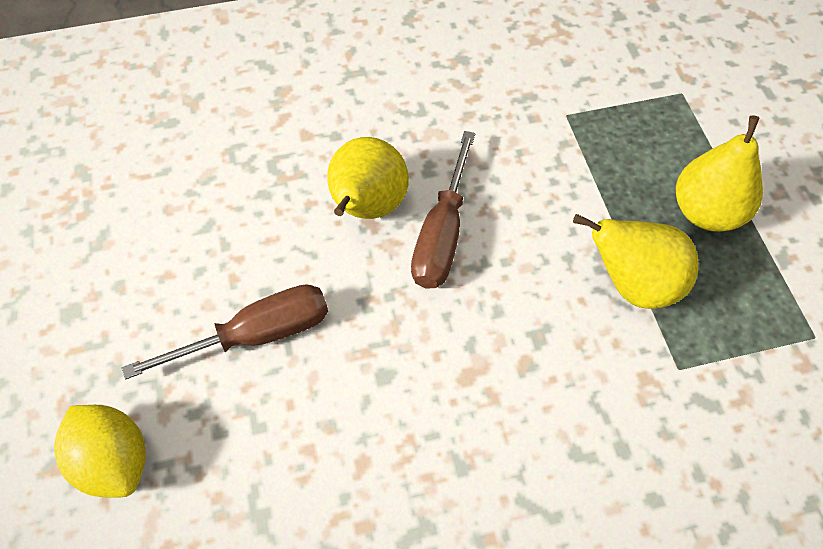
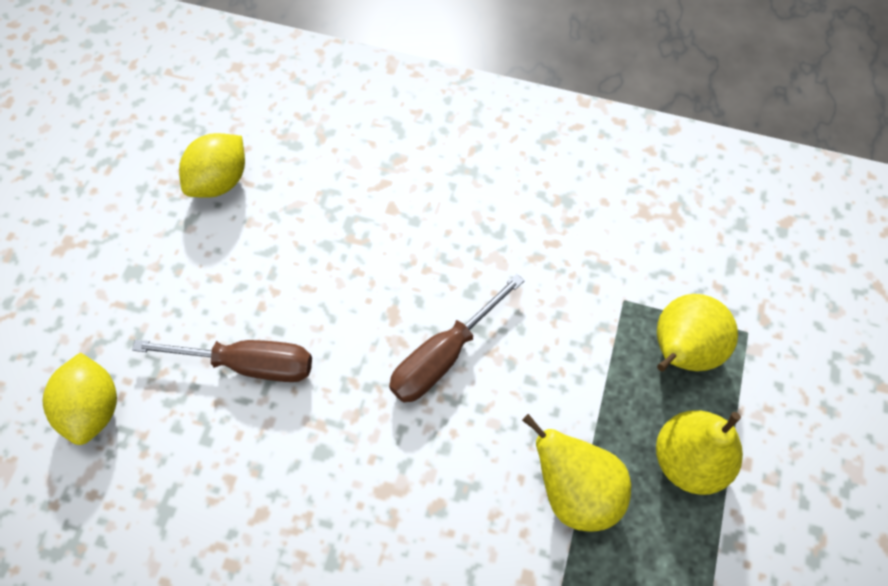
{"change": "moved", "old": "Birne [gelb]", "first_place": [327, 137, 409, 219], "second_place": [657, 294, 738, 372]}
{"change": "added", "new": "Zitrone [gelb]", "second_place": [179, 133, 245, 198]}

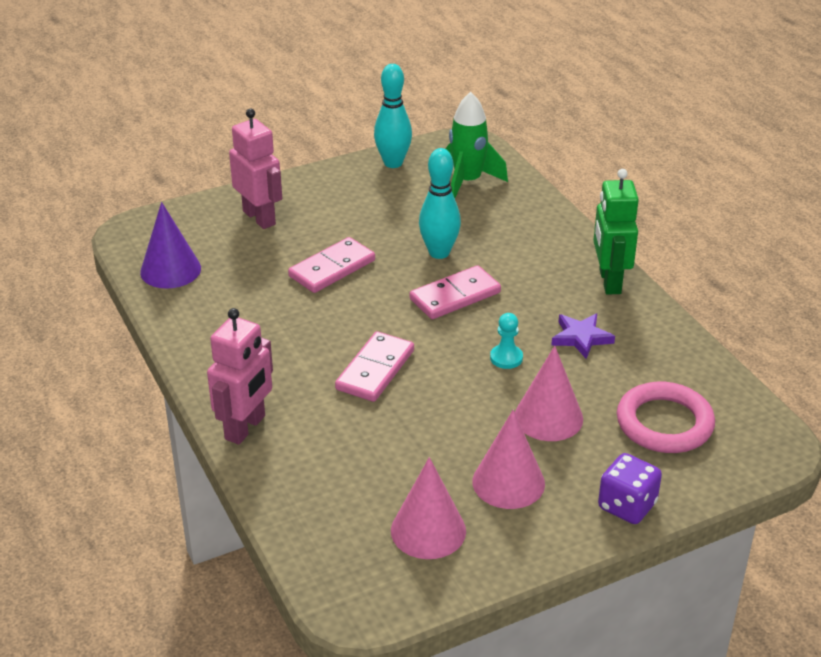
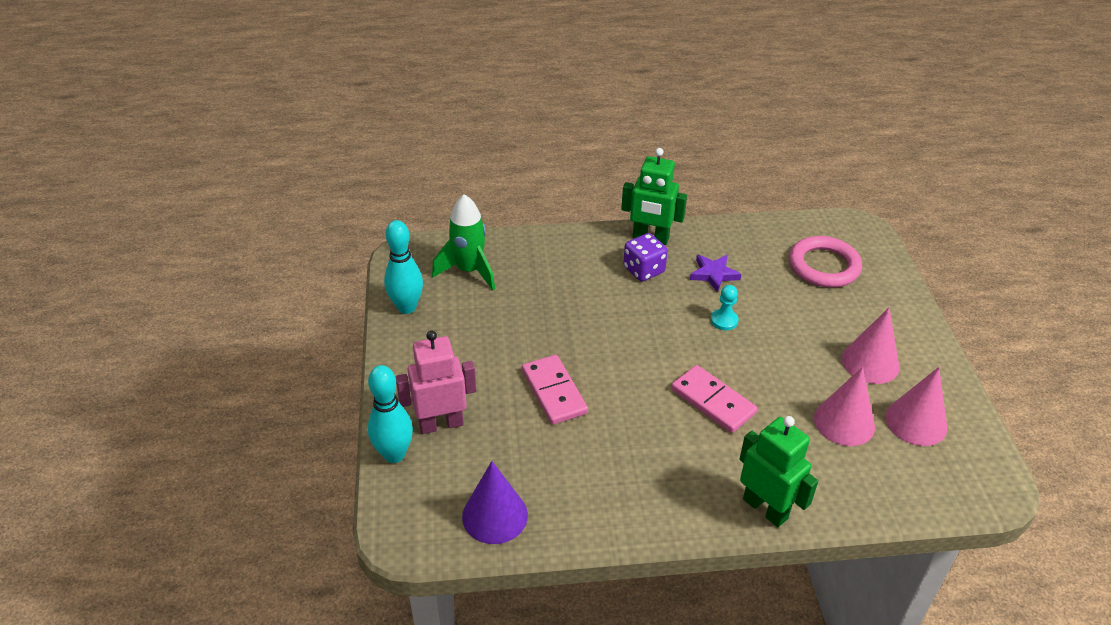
{"change": "recoloured", "old": "Roboter [rosa]", "new": "Roboter [grün]", "first_place": [207, 308, 273, 445], "second_place": [739, 416, 818, 527]}
{"change": "removed", "old": "Dominostein [rosa]", "first_place": [410, 265, 501, 319]}
{"change": "moved", "old": "Bowlingkegel [türkis]", "first_place": [419, 148, 461, 259], "second_place": [368, 365, 413, 463]}
{"change": "moved", "old": "Kegel [rosa]", "first_place": [515, 346, 583, 441], "second_place": [814, 367, 875, 446]}
{"change": "moved", "old": "Spielwürfel [lila]", "first_place": [598, 453, 662, 524], "second_place": [623, 233, 668, 281]}

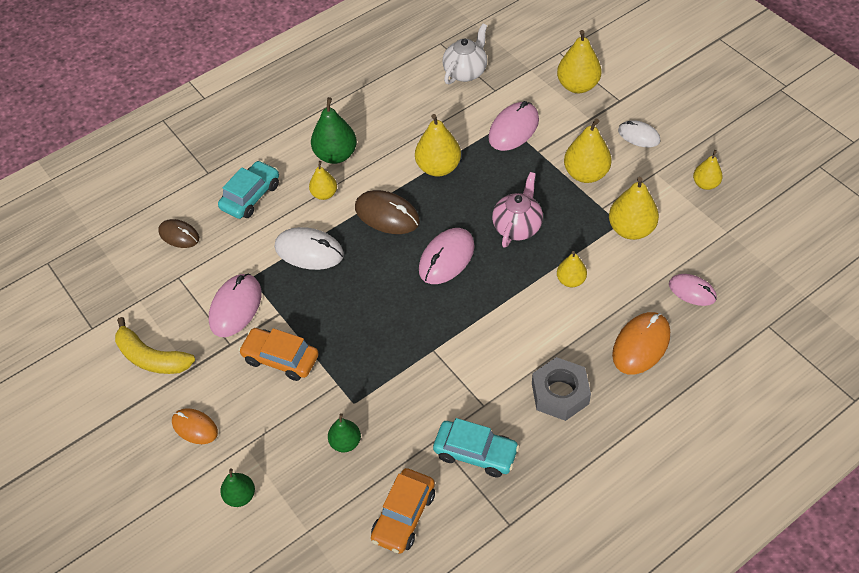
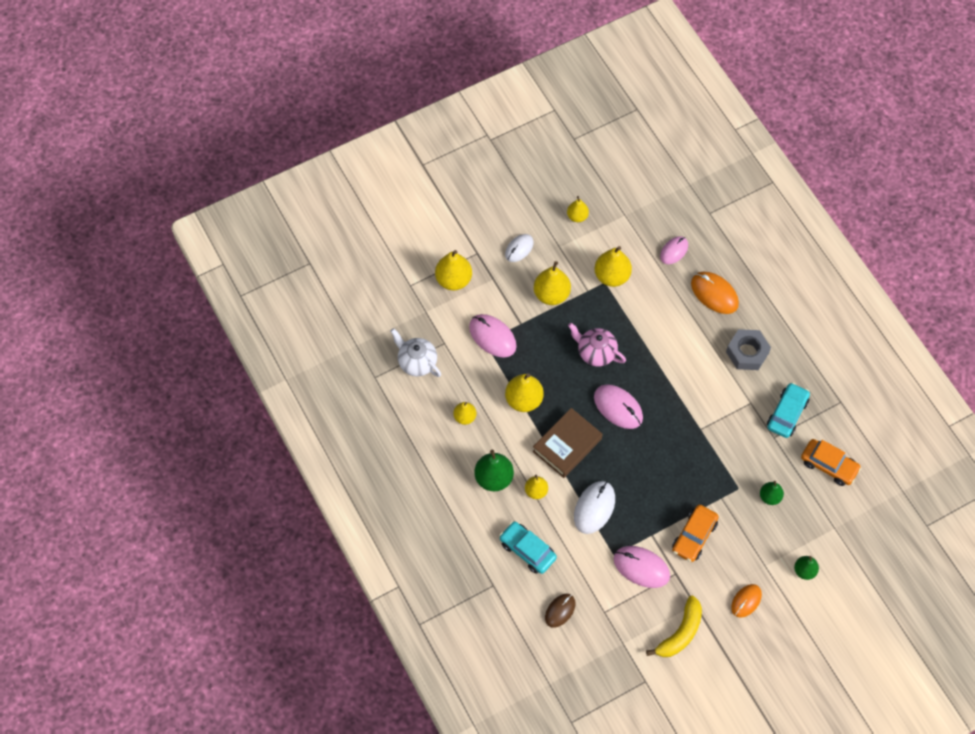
{"change": "replaced", "old": "Computermaus [braun]", "new": "Buch [braun]", "first_place": [355, 190, 420, 234], "second_place": [533, 408, 603, 478]}
{"change": "moved", "old": "Birne [gelb]", "first_place": [557, 251, 587, 287], "second_place": [453, 402, 476, 425]}

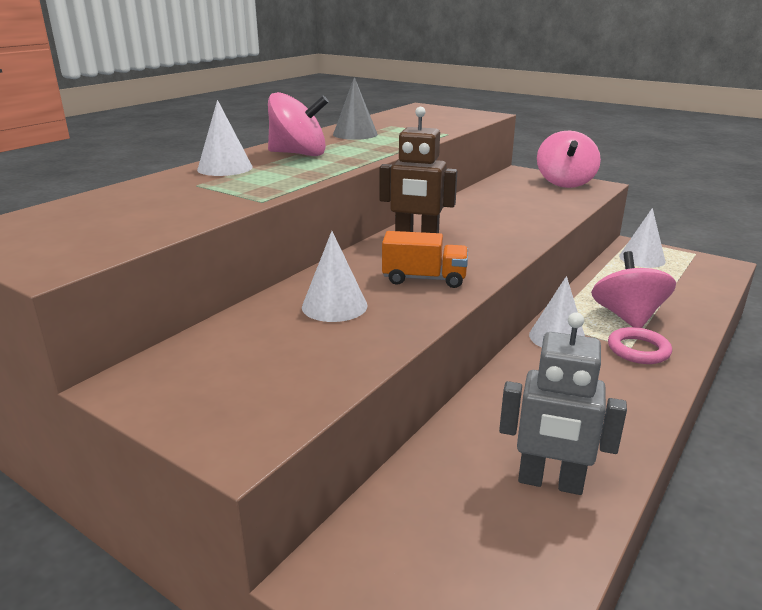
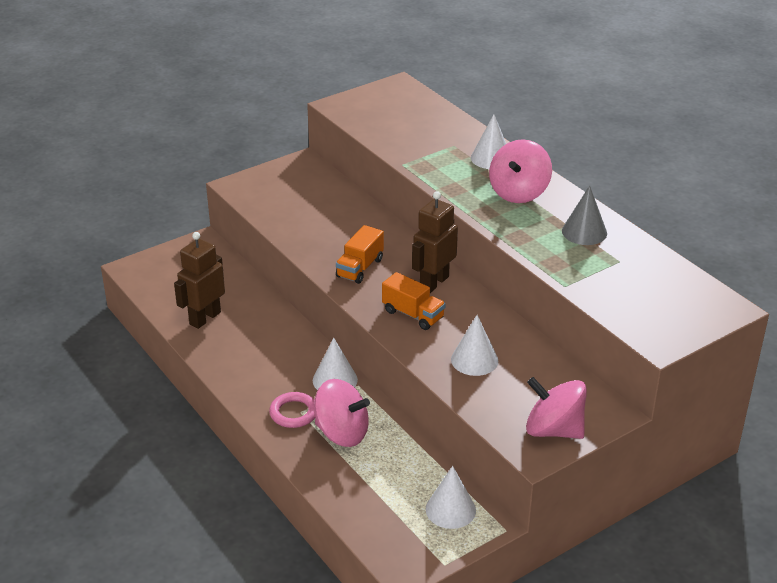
{"change": "moved", "old": "Kegel [weiß]", "first_place": [302, 231, 367, 322], "second_place": [451, 315, 498, 376]}
{"change": "recoloured", "old": "Roboter [grau]", "new": "Roboter [braun]", "first_place": [499, 312, 627, 495], "second_place": [174, 232, 225, 329]}
{"change": "added", "new": "Lastwagen [orange]", "second_place": [382, 272, 446, 330]}

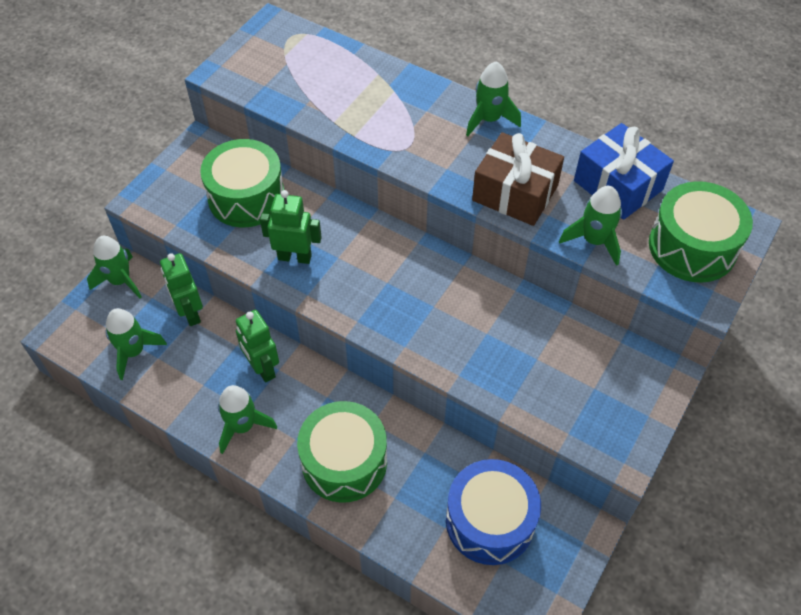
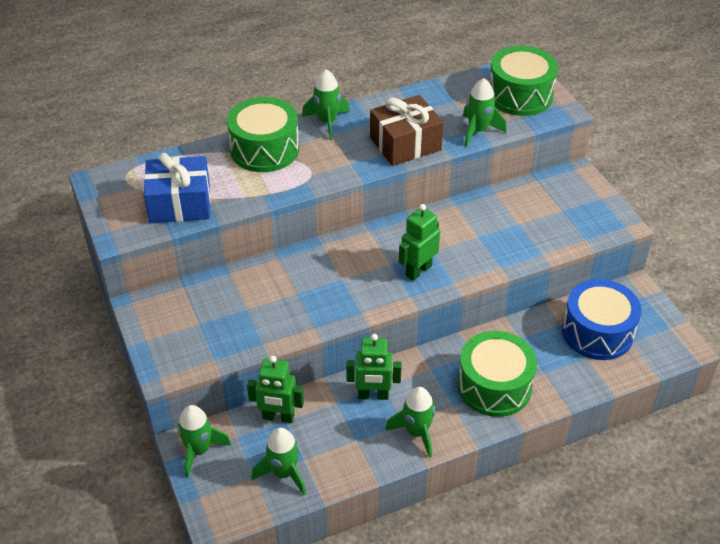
{"change": "moved", "old": "Trommel [grün]", "first_place": [200, 139, 284, 227], "second_place": [227, 97, 299, 172]}
{"change": "moved", "old": "Roboter [grün]", "first_place": [260, 190, 322, 264], "second_place": [399, 204, 440, 281]}
{"change": "moved", "old": "Geschenk [blau]", "first_place": [574, 123, 674, 220], "second_place": [144, 153, 210, 223]}

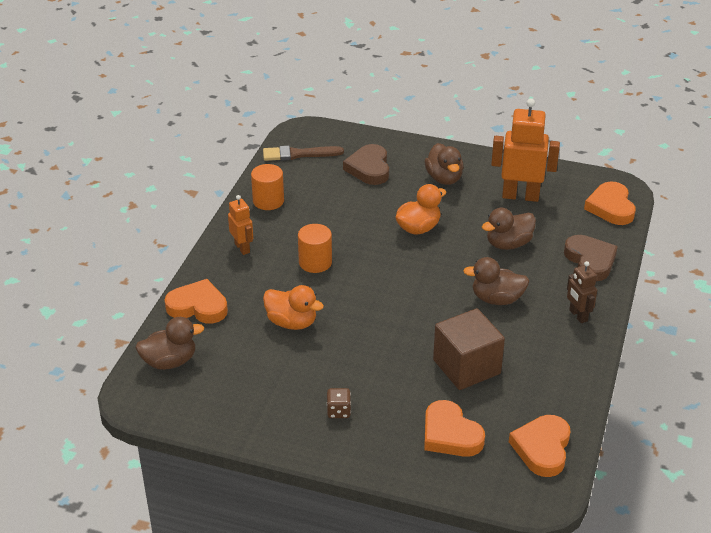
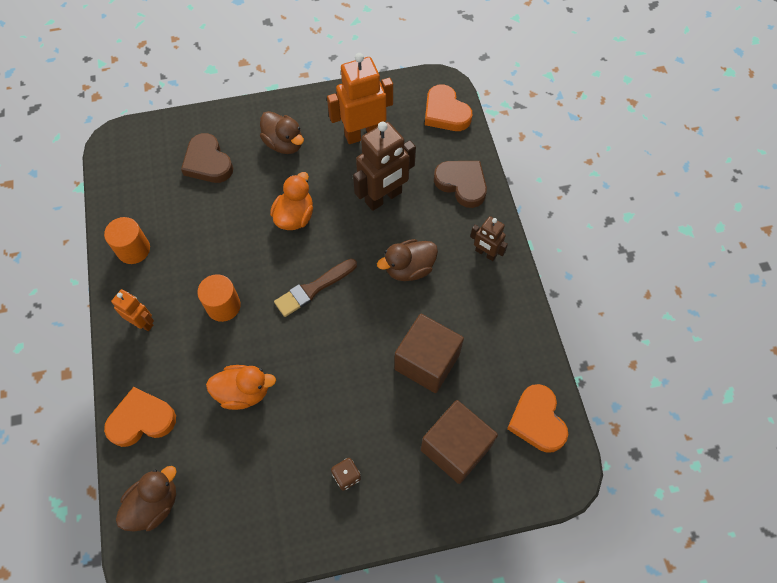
{"change": "moved", "old": "Pinsel [braun]", "first_place": [263, 146, 344, 161], "second_place": [274, 259, 357, 317]}
{"change": "replaced", "old": "Herz [orange]", "new": "Kubus [braun]", "first_place": [424, 400, 485, 457], "second_place": [421, 400, 498, 484]}
{"change": "replaced", "old": "Ente [braun]", "new": "Roboter [braun]", "first_place": [482, 208, 536, 250], "second_place": [353, 121, 416, 211]}

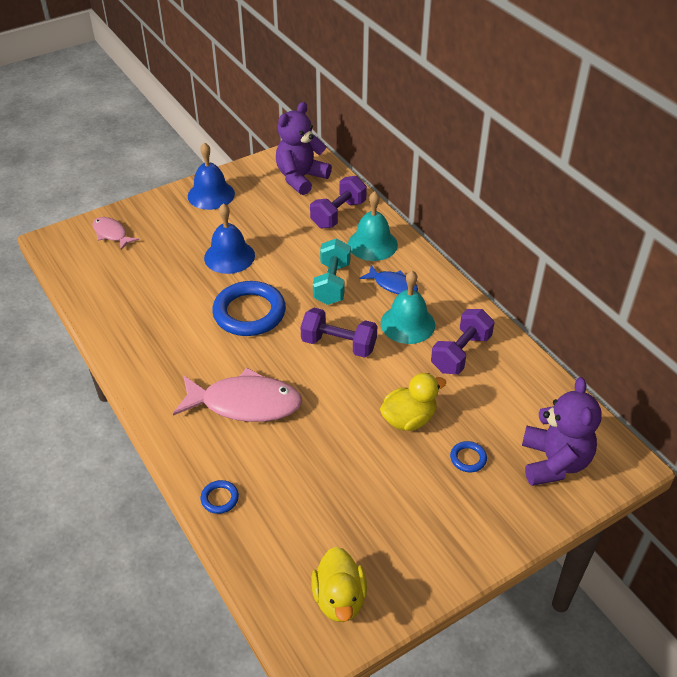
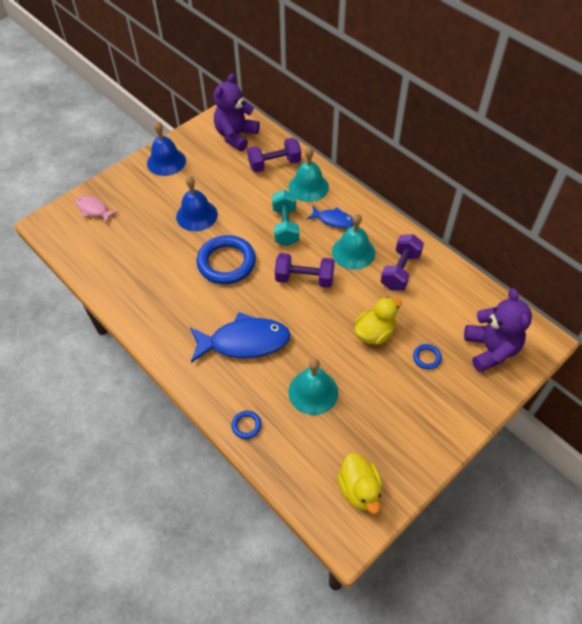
{"change": "recoloured", "old": "Fisch [rosa]", "new": "Fisch [blau]", "first_place": [173, 368, 302, 422], "second_place": [190, 312, 291, 363]}
{"change": "turned", "old": "Hantel [lila]", "first_place": [310, 176, 367, 228], "second_place": [247, 137, 301, 172], "degrees": 45}
{"change": "added", "new": "Glocke [türkis]", "second_place": [289, 359, 338, 415]}

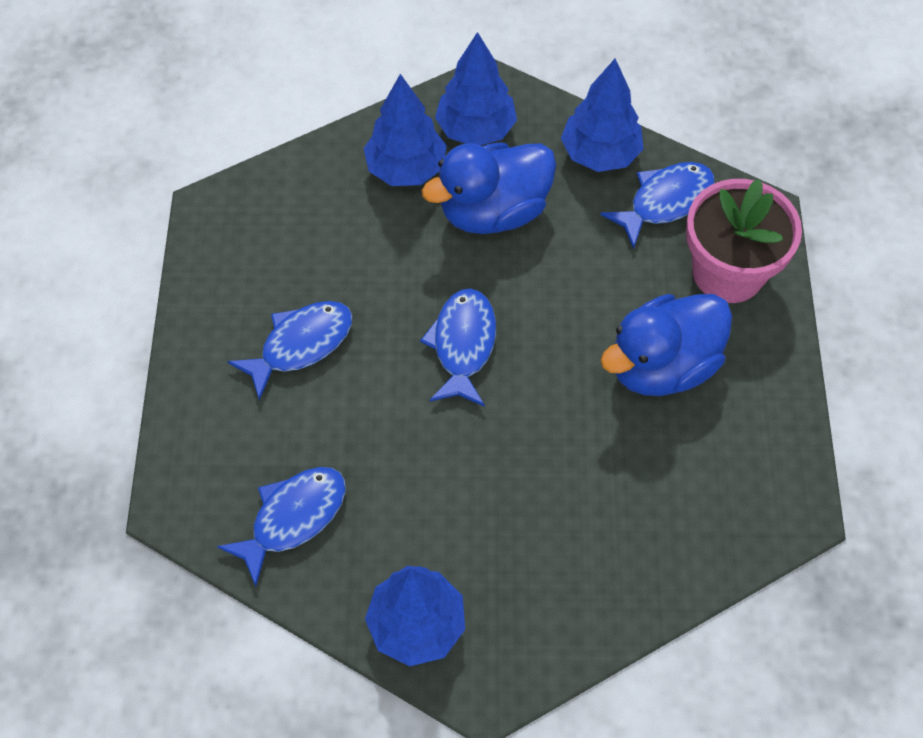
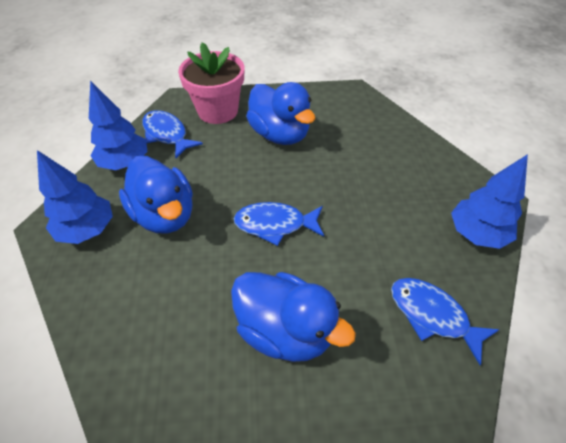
{"change": "replaced", "old": "Fisch [blau]", "new": "Ente [blau]", "first_place": [227, 301, 353, 401], "second_place": [231, 272, 356, 362]}
{"change": "removed", "old": "Baum [blau]", "first_place": [363, 74, 447, 186]}

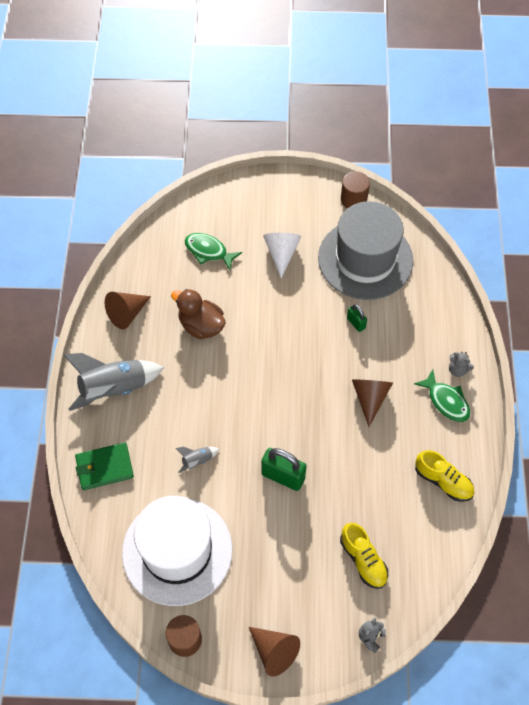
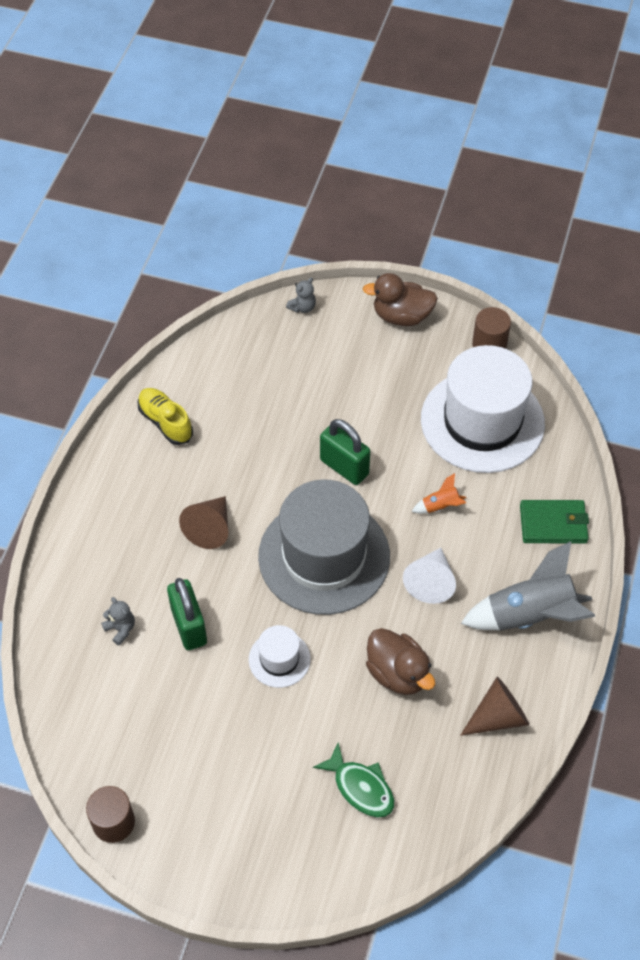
{"change": "recoloured", "old": "Rakete [grau]", "new": "Rakete [orange]", "first_place": [175, 447, 219, 473], "second_place": [412, 473, 467, 514]}
{"change": "replaced", "old": "Kegel [braun]", "new": "Ente [braun]", "first_place": [249, 627, 300, 677], "second_place": [363, 273, 438, 326]}
{"change": "moved", "old": "Kegel [weiß]", "first_place": [263, 233, 301, 278], "second_place": [403, 548, 456, 604]}
{"change": "moved", "old": "Hut [grau]", "first_place": [318, 201, 413, 300], "second_place": [258, 480, 390, 615]}
{"change": "removed", "old": "Schuh [gelb]", "first_place": [340, 523, 388, 589]}
{"change": "resized", "old": "Vorhängeschloss [grün]", "first_place": [347, 304, 367, 332], "second_place": [167, 578, 207, 650], "factor": 1.84}
{"change": "removed", "old": "Fisch [grün]", "first_place": [414, 370, 470, 422]}
{"change": "moved", "old": "Teddybär [grau]", "first_place": [449, 352, 474, 377], "second_place": [101, 597, 135, 646]}
{"change": "added", "new": "Hut [weiß]", "second_place": [249, 625, 311, 688]}

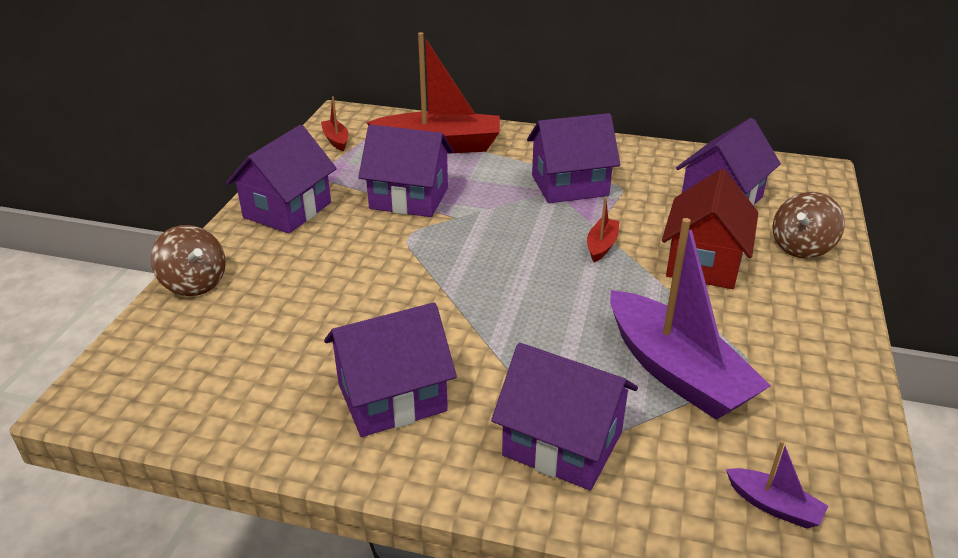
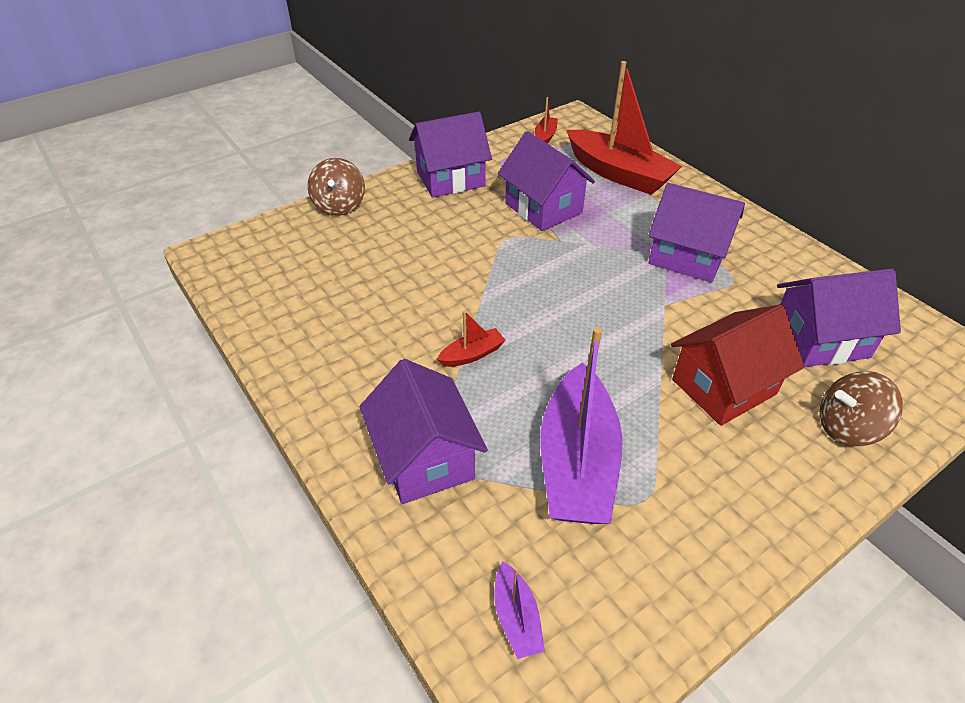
{"change": "removed", "old": "Haus [lila]", "first_place": [324, 303, 457, 437]}
{"change": "moved", "old": "Boot [rot]", "first_place": [587, 197, 620, 262], "second_place": [437, 311, 506, 367]}

